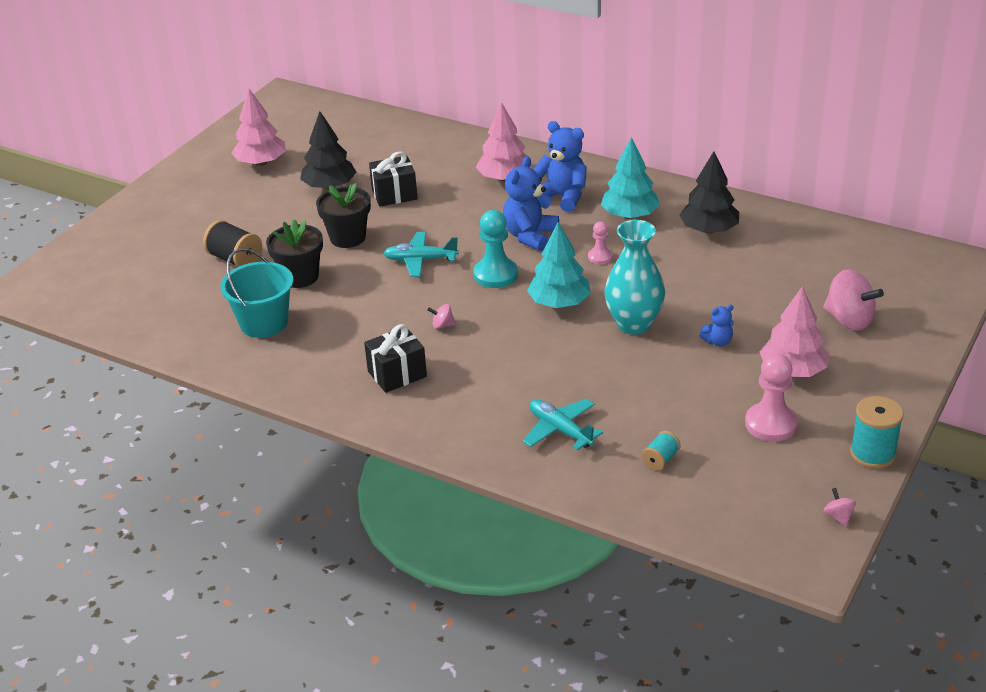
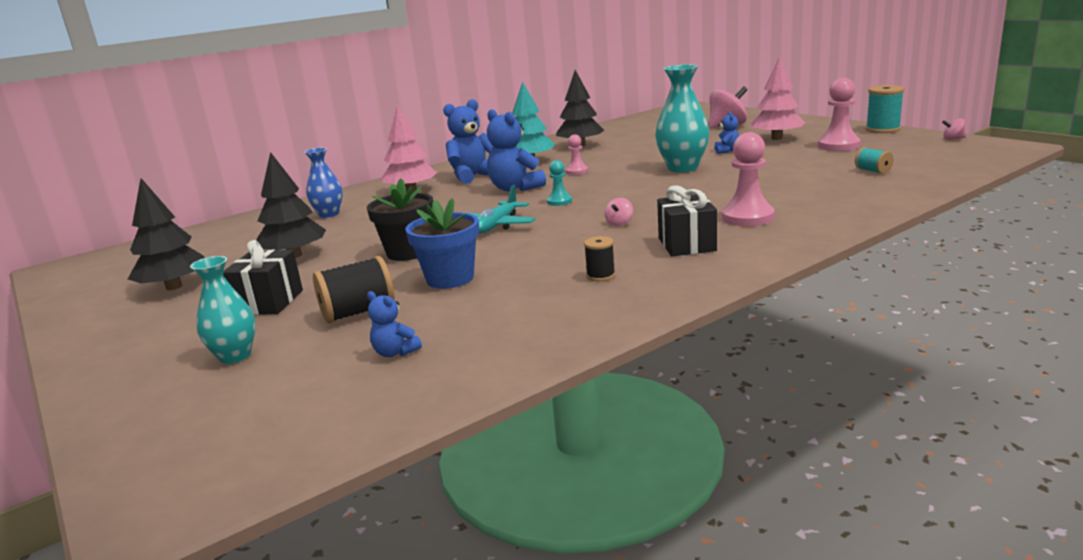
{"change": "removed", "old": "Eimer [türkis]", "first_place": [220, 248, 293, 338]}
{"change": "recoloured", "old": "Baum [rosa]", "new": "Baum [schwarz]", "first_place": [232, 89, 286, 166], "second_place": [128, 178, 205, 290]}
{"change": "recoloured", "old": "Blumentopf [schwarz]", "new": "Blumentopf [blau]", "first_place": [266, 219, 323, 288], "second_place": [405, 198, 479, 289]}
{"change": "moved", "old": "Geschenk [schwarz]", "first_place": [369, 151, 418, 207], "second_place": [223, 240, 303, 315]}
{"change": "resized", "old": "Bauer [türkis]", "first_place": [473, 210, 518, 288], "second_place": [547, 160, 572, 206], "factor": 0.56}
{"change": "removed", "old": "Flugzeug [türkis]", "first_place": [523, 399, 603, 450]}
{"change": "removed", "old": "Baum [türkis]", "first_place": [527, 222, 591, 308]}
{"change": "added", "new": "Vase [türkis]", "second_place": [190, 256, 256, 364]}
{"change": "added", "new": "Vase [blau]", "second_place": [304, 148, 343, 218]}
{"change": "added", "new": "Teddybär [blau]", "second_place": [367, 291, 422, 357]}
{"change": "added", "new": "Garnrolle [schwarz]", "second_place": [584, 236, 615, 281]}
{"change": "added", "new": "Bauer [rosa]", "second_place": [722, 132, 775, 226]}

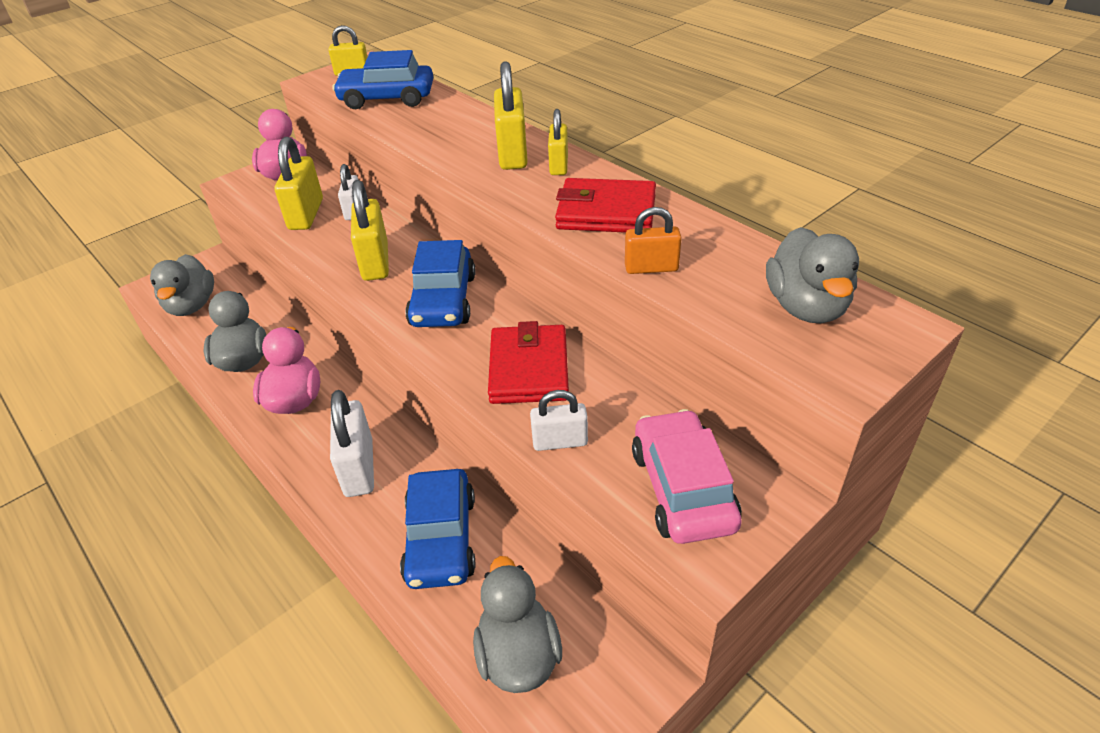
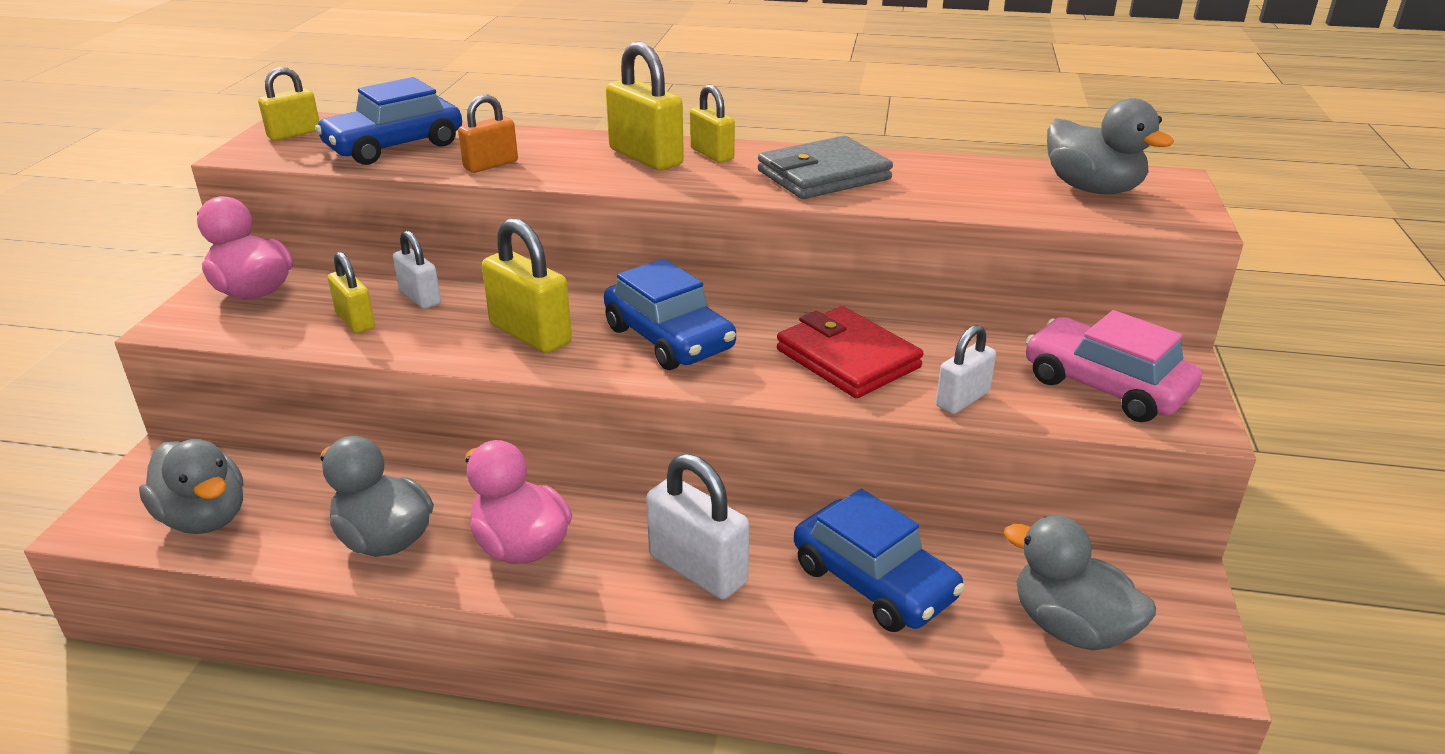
{"change": "resized", "old": "Vorhängeschloss [gelb]", "first_place": [274, 137, 323, 230], "second_place": [328, 252, 375, 333], "factor": 0.62}
{"change": "recoloured", "old": "Geldbörse [rot]", "new": "Geldbörse [grau]", "first_place": [555, 178, 656, 233], "second_place": [758, 136, 893, 199]}
{"change": "moved", "old": "Vorhängeschloss [orange]", "first_place": [625, 207, 682, 274], "second_place": [458, 94, 518, 173]}

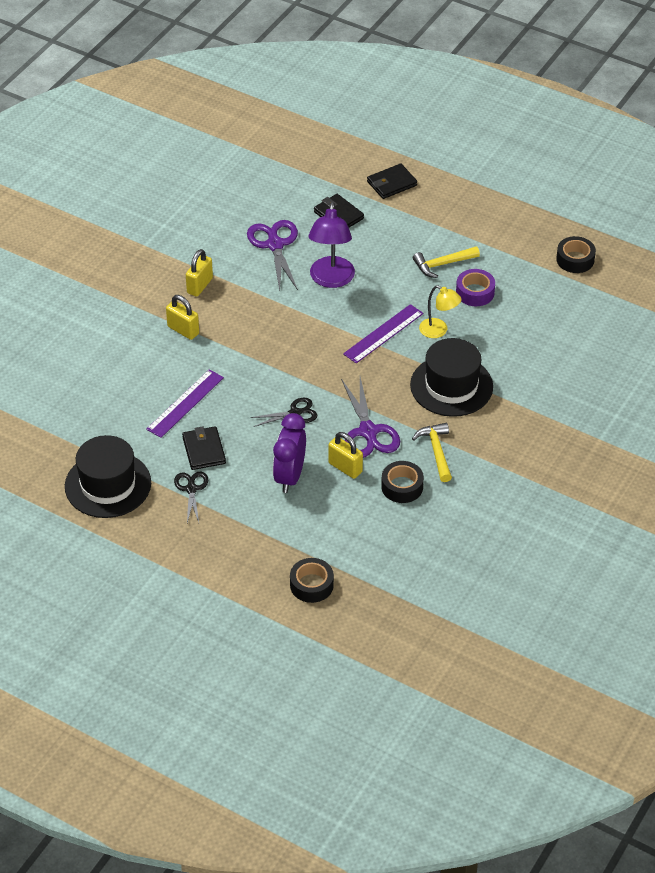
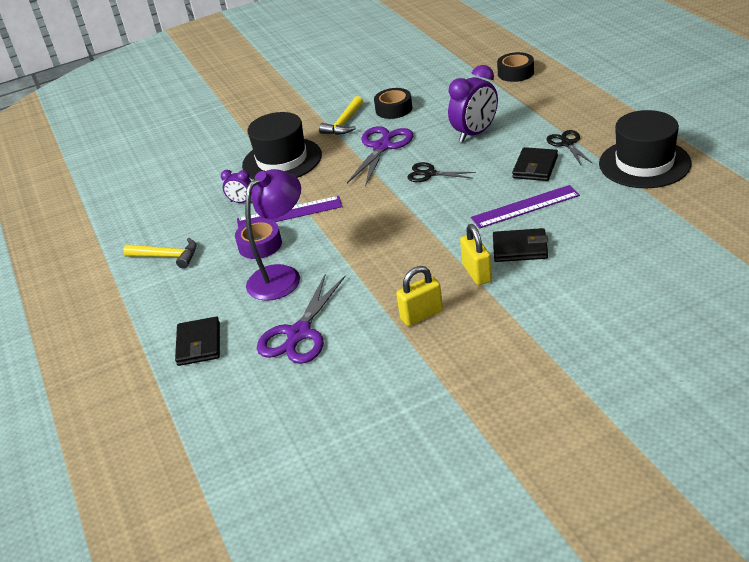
{"change": "turned", "old": "Schere [schwarz]", "first_place": [174, 472, 208, 523], "second_place": [547, 130, 593, 166], "degrees": 135}
{"change": "removed", "old": "Vorhängeschloss [gelb]", "first_place": [328, 432, 363, 479]}
{"change": "moved", "old": "Geldbörse [schwarz]", "first_place": [367, 164, 417, 199], "second_place": [493, 228, 548, 262]}
{"change": "replaced", "old": "Lampe [gelb]", "new": "Wecker [lila]", "first_place": [419, 285, 461, 338], "second_place": [221, 170, 252, 203]}
{"change": "moved", "old": "Klebeband [lila]", "first_place": [456, 269, 495, 306], "second_place": [235, 219, 282, 259]}
{"change": "removed", "old": "Klebeband [schwarz]", "first_place": [556, 236, 596, 273]}

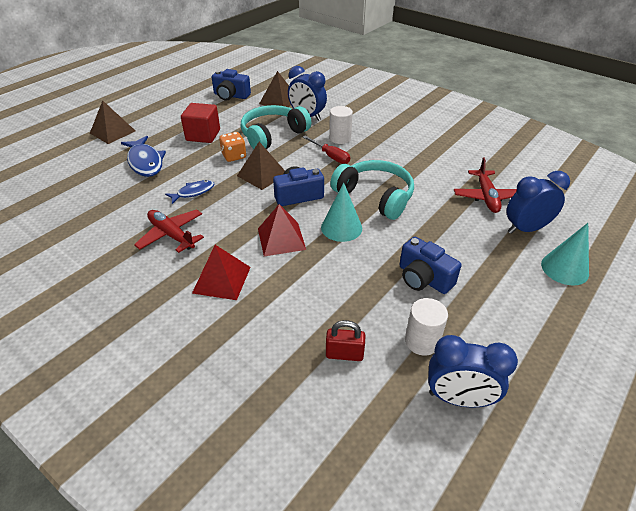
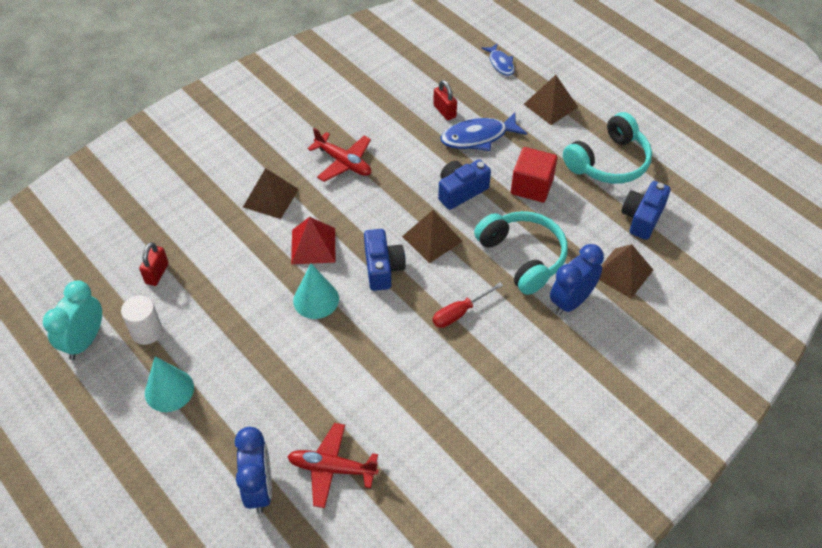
{"change": "turned", "old": "Flugzeug [rot]", "first_place": [134, 209, 204, 253], "second_place": [307, 128, 371, 182], "degrees": 75}
{"change": "moved", "old": "Fisch [blau]", "first_place": [165, 180, 215, 204], "second_place": [482, 43, 515, 76]}
{"change": "recoloured", "old": "Pyramide [rot]", "new": "Pyramide [braun]", "first_place": [192, 245, 251, 300], "second_place": [243, 168, 299, 219]}
{"change": "removed", "old": "Spielwürfel [orange]", "first_place": [219, 132, 246, 162]}
{"change": "removed", "old": "Vollzylinder [weiß]", "first_place": [329, 106, 353, 144]}
{"change": "moved", "old": "Kopfhörer [türkis]", "first_place": [330, 160, 414, 220], "second_place": [563, 112, 652, 184]}
{"change": "moved", "old": "Kamera [blau]", "first_place": [399, 237, 462, 294], "second_place": [438, 159, 491, 210]}
{"change": "recoloured", "old": "Wecker [blau]", "new": "Wecker [türkis]", "first_place": [428, 335, 518, 408], "second_place": [43, 280, 102, 360]}
{"change": "moved", "old": "Kegel [türkis]", "first_place": [541, 223, 589, 285], "second_place": [145, 356, 194, 412]}
{"change": "added", "new": "Vorhängeschloss [rot]", "second_place": [433, 80, 457, 120]}

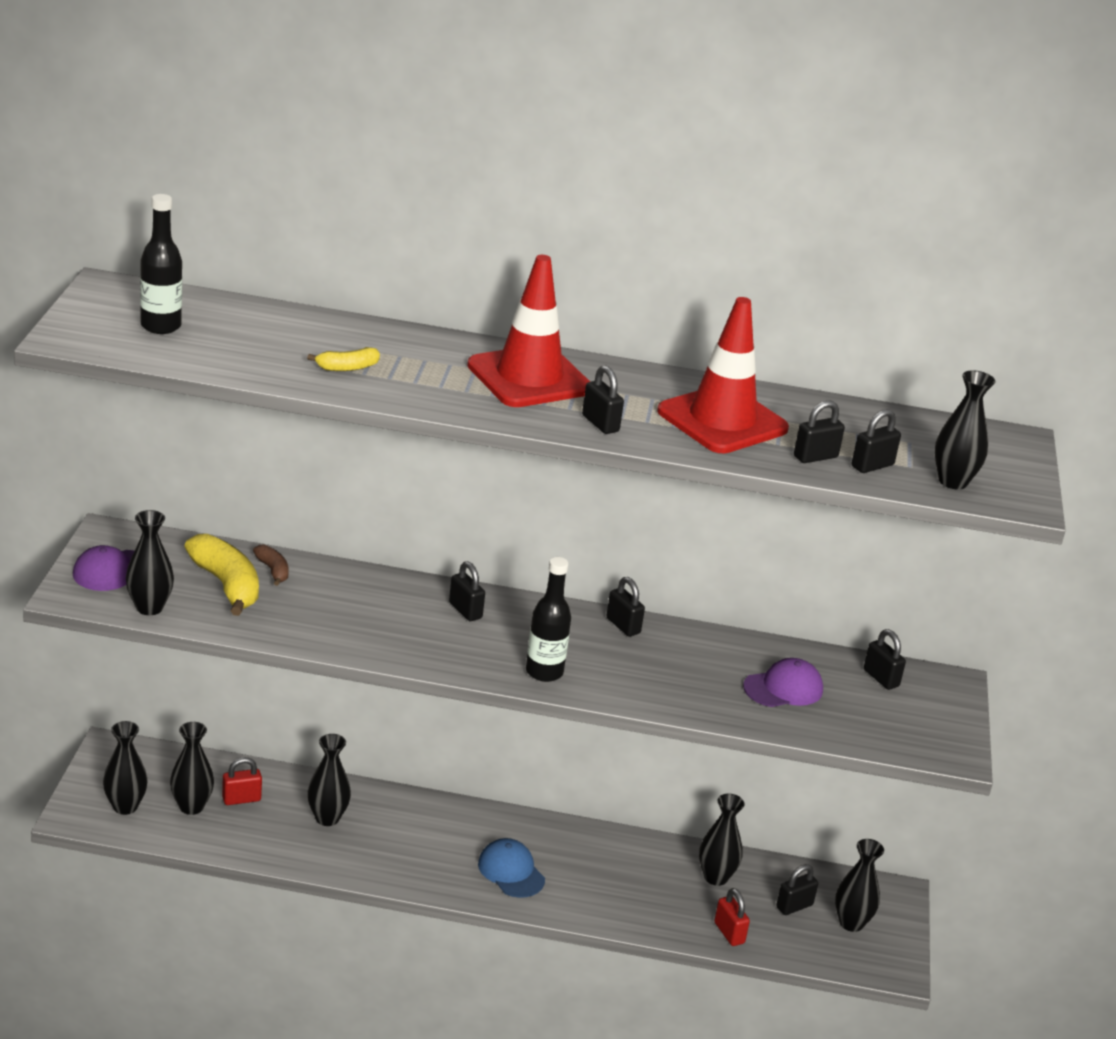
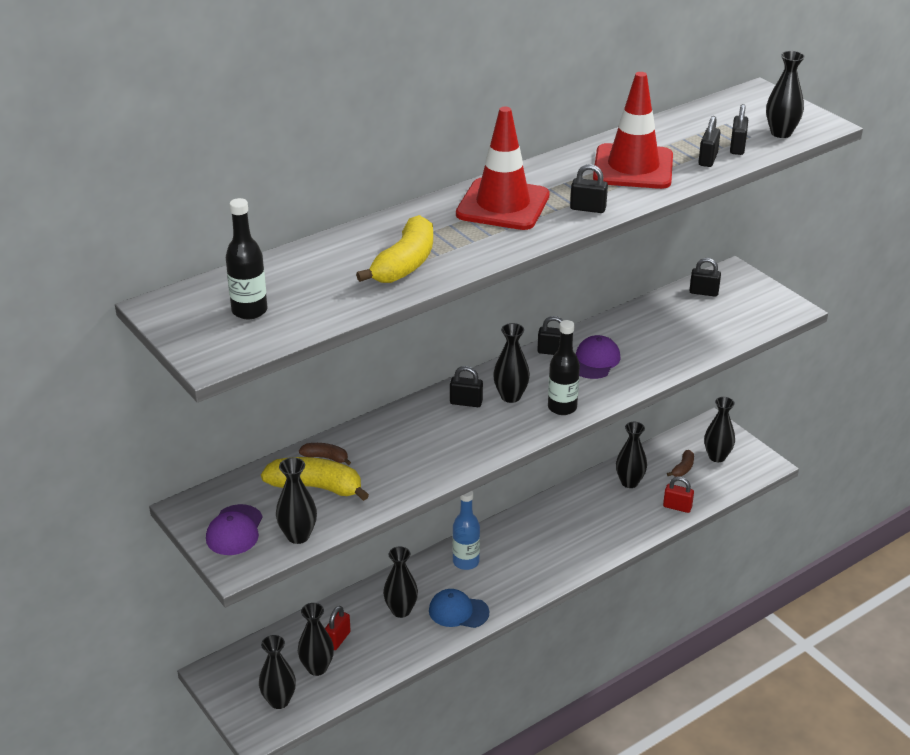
{"change": "resized", "old": "Banane [gelb]", "first_place": [307, 347, 380, 371], "second_place": [356, 215, 433, 283], "factor": 1.96}
{"change": "moved", "old": "Kappe [blau]", "first_place": [478, 838, 545, 898], "second_place": [429, 589, 489, 628]}
{"change": "moved", "old": "Kappe [lila]", "first_place": [743, 658, 823, 707], "second_place": [576, 335, 621, 379]}
{"change": "replaced", "old": "Vorhängeschloss [schwarz]", "new": "Banane [braun]", "first_place": [776, 864, 818, 915], "second_place": [667, 450, 694, 477]}
{"change": "added", "new": "Flasche [blau]", "second_place": [453, 491, 480, 570]}
{"change": "added", "new": "Vase [schwarz]", "second_place": [493, 323, 530, 403]}

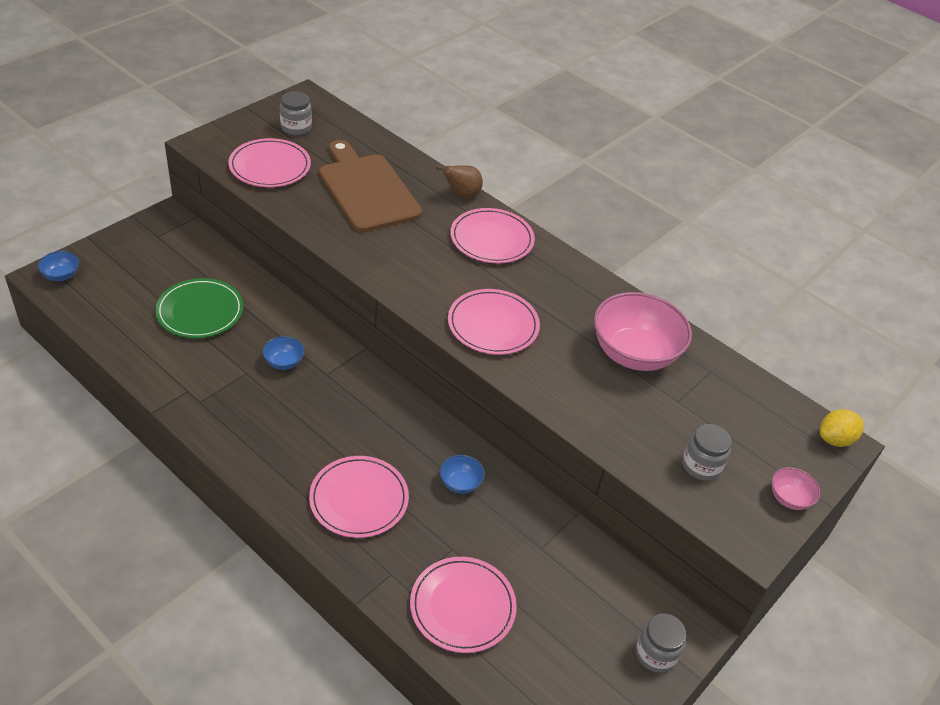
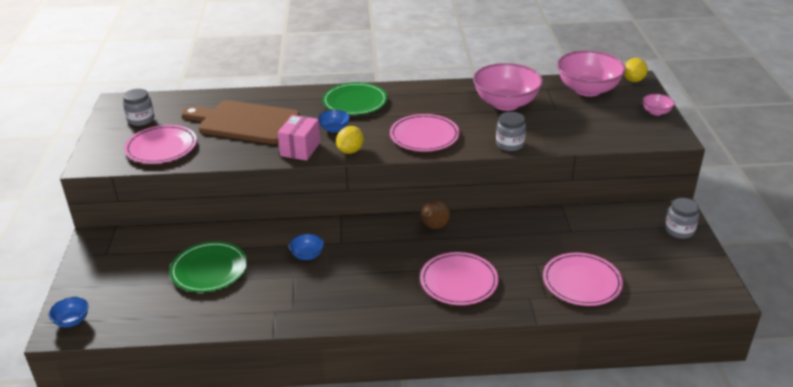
{"change": "moved", "old": "Birne [braun]", "first_place": [436, 165, 483, 198], "second_place": [421, 200, 450, 229]}
{"change": "moved", "old": "Schüssel [blau]", "first_place": [440, 455, 485, 494], "second_place": [318, 110, 350, 132]}
{"change": "recoloured", "old": "Teller [rosa]", "new": "Teller [grün]", "first_place": [450, 208, 535, 263], "second_place": [322, 82, 388, 115]}
{"change": "moved", "old": "Einmachglas [grau]", "first_place": [682, 424, 732, 481], "second_place": [496, 112, 526, 151]}
{"change": "added", "new": "Schachtel [rosa]", "second_place": [278, 115, 320, 161]}
{"change": "added", "new": "Zitrone [gelb]", "second_place": [336, 126, 364, 154]}
{"change": "added", "new": "Schüssel [rosa]", "second_place": [557, 50, 626, 97]}

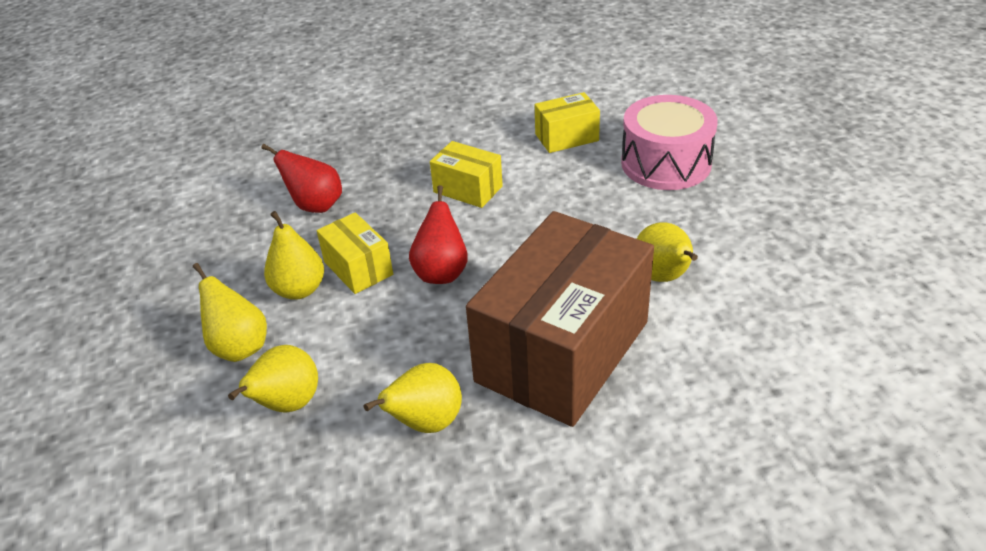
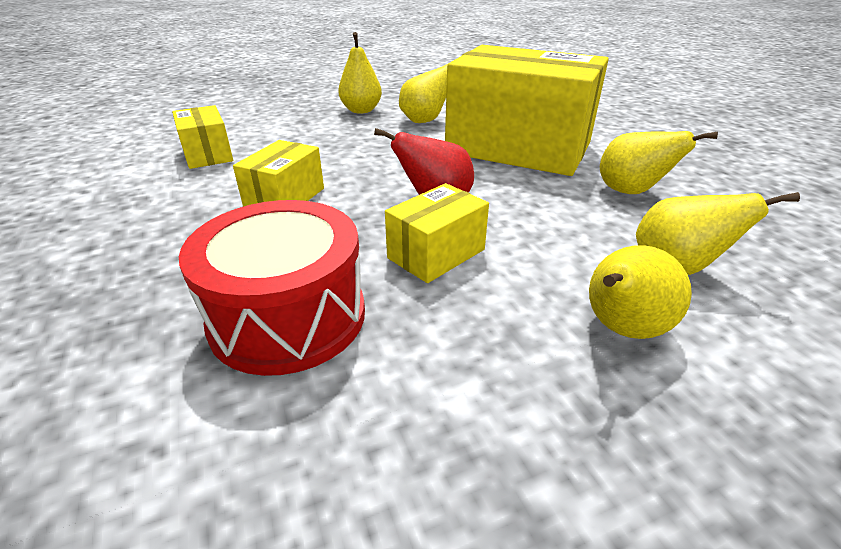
{"change": "replaced", "old": "Birne [rot]", "new": "Trommel [rot]", "first_place": [261, 144, 342, 213], "second_place": [179, 200, 365, 376]}
{"change": "moved", "old": "Birne [gelb]", "first_place": [264, 211, 324, 300], "second_place": [338, 32, 382, 114]}
{"change": "recoloured", "old": "Schachtel [braun]", "new": "Schachtel [gelb]", "first_place": [466, 211, 654, 427], "second_place": [445, 45, 608, 176]}
{"change": "removed", "old": "Trommel [rosa]", "first_place": [621, 95, 718, 190]}

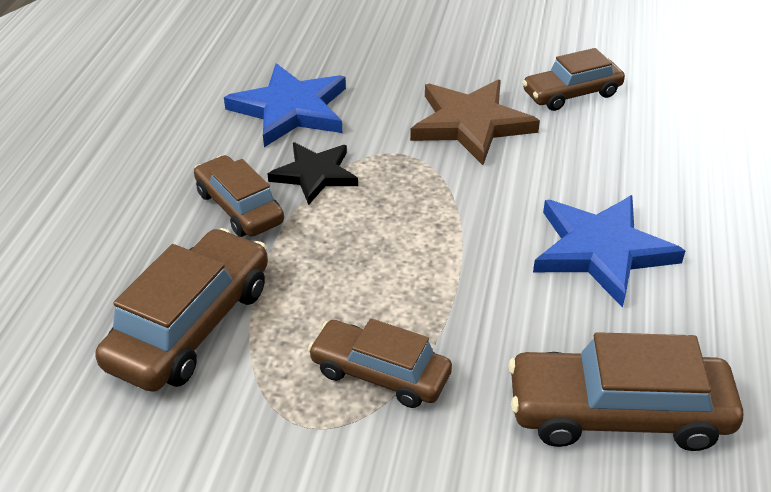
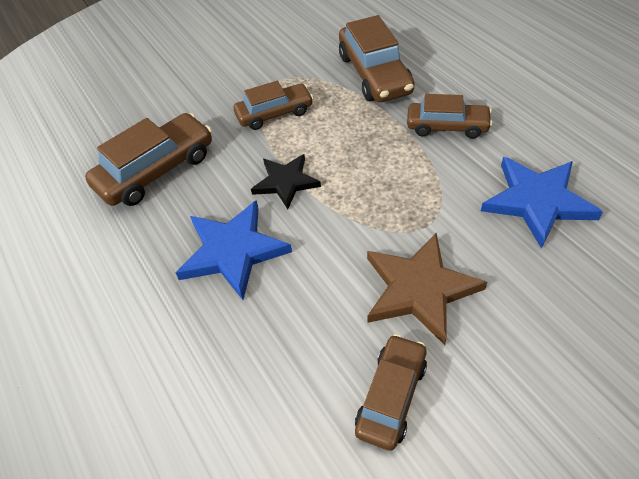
{"change": "moved", "old": "Stern [schwarz]", "first_place": [267, 142, 358, 205], "second_place": [251, 154, 321, 209]}

